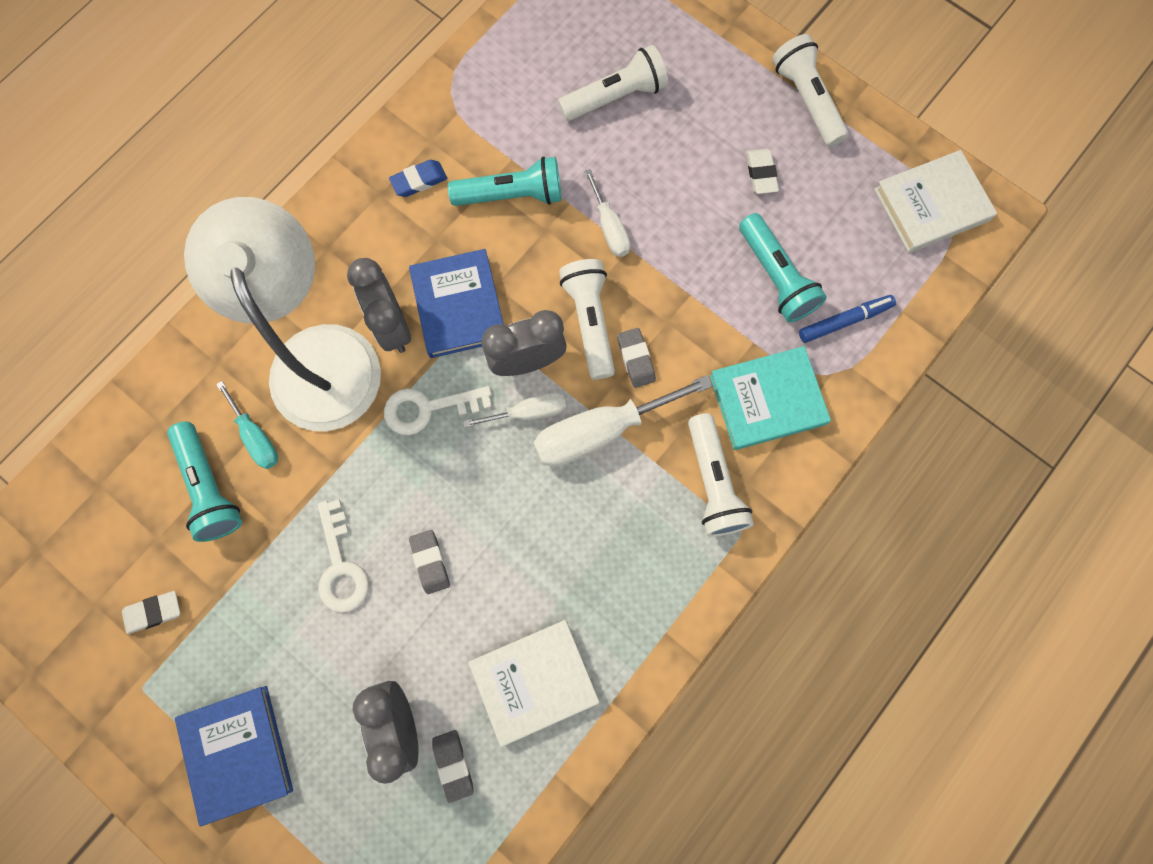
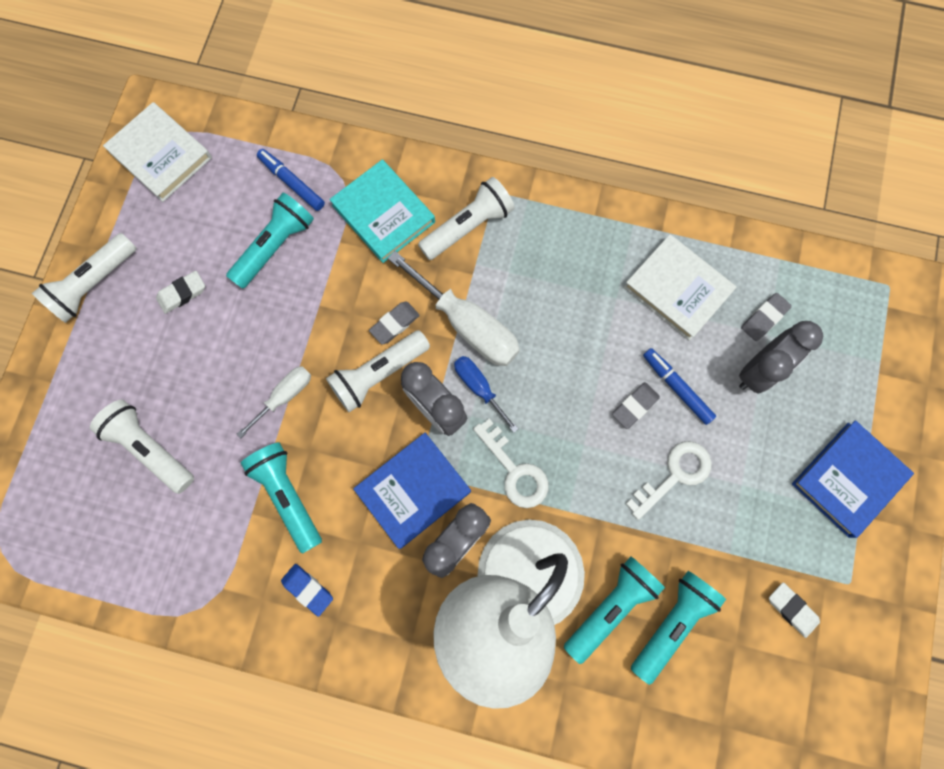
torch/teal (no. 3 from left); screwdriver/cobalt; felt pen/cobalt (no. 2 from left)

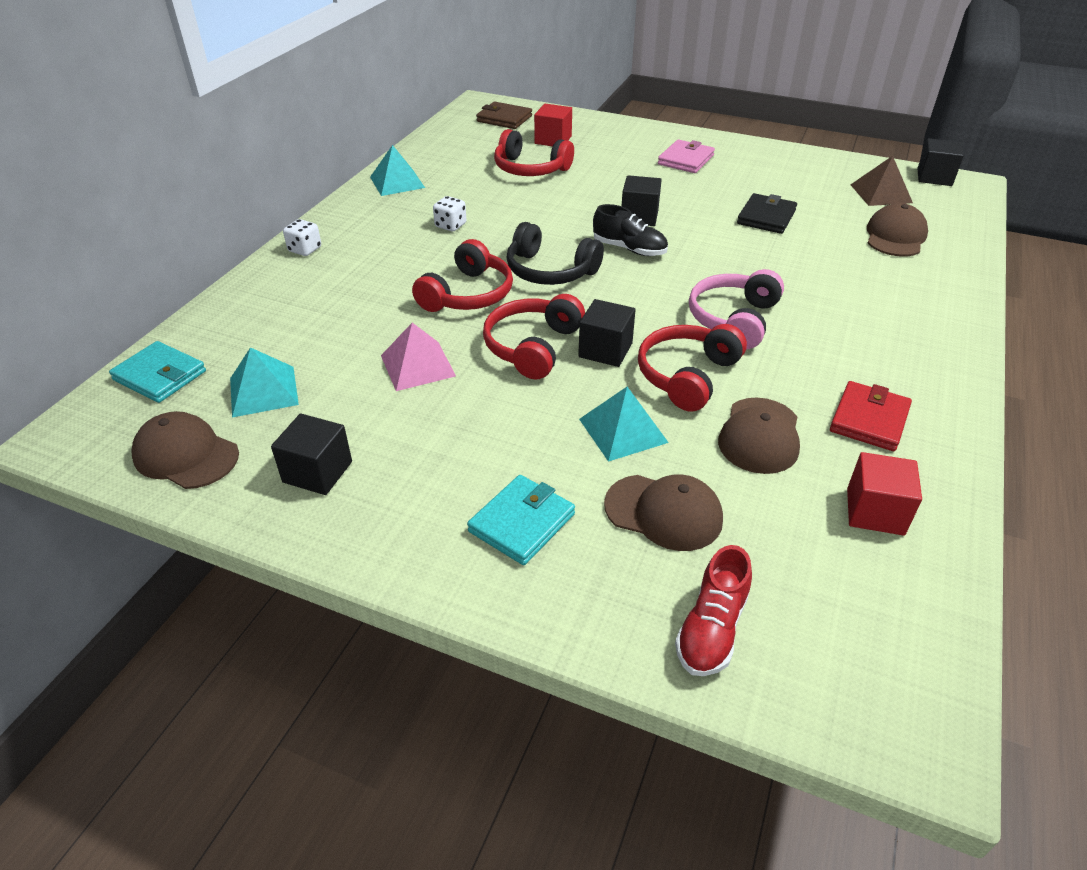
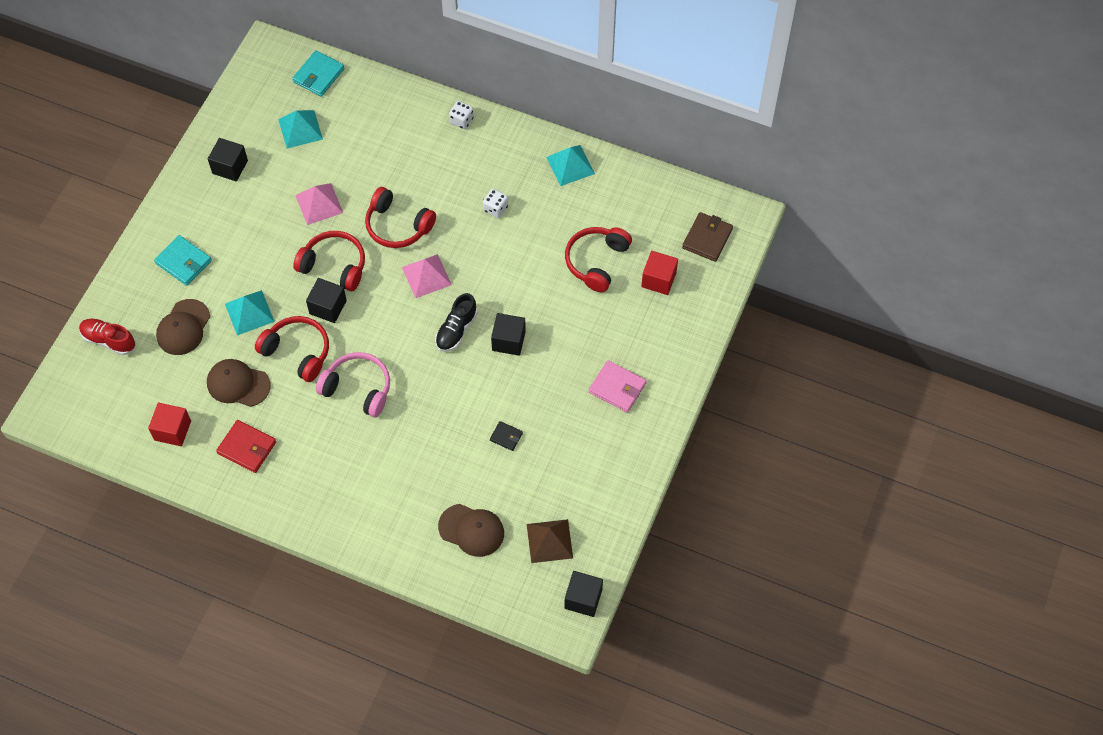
wallet/jet-black; pyramid shape/rosy (no. 2 from left); baseball cap/brown (no. 1 from left in the first image)

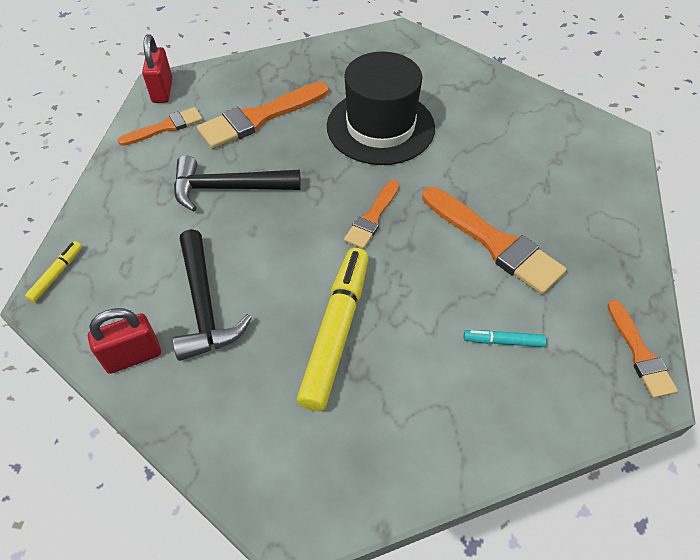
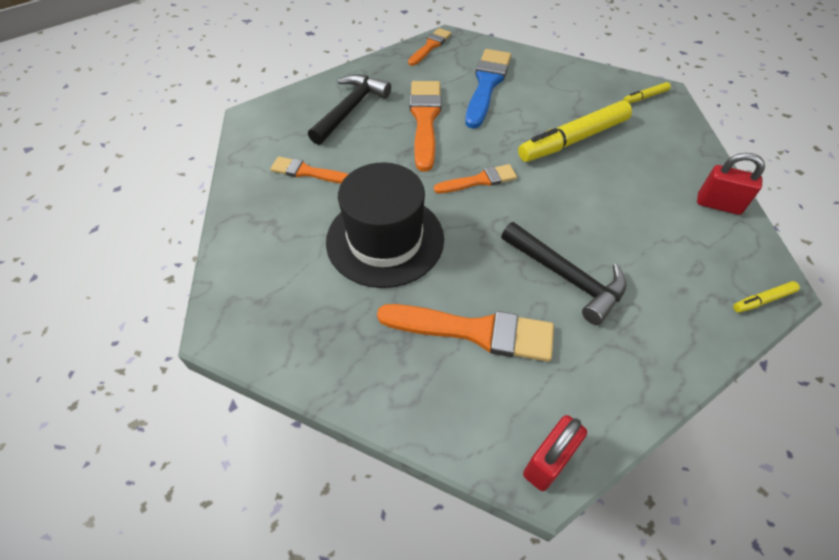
paintbrush/bright orange (no. 1 from left); carpenter's hammer/jet-black (no. 1 from left); paintbrush/cobalt; felt pen/yellow (no. 2 from left)

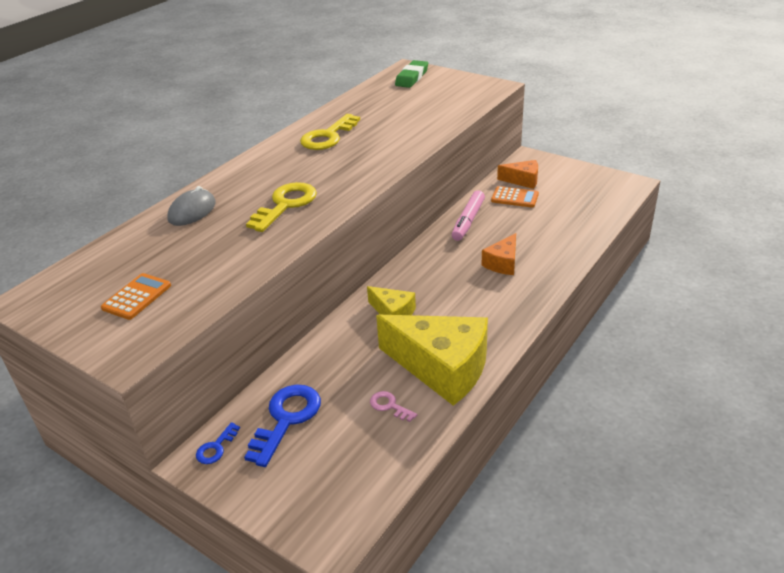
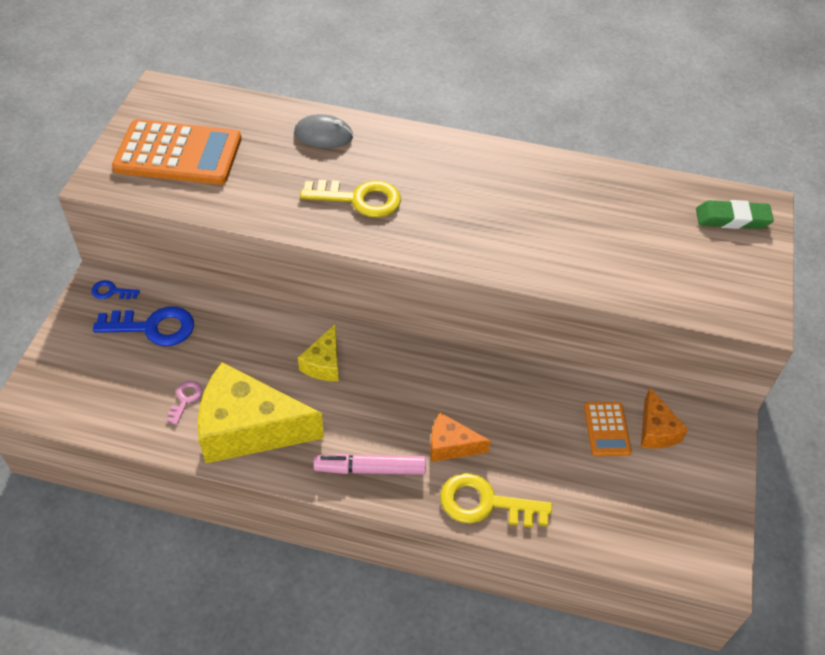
key/yellow (no. 2 from left); felt pen/rosy; adding machine/bright orange (no. 1 from left); cheese wedge/yellow (no. 1 from left)

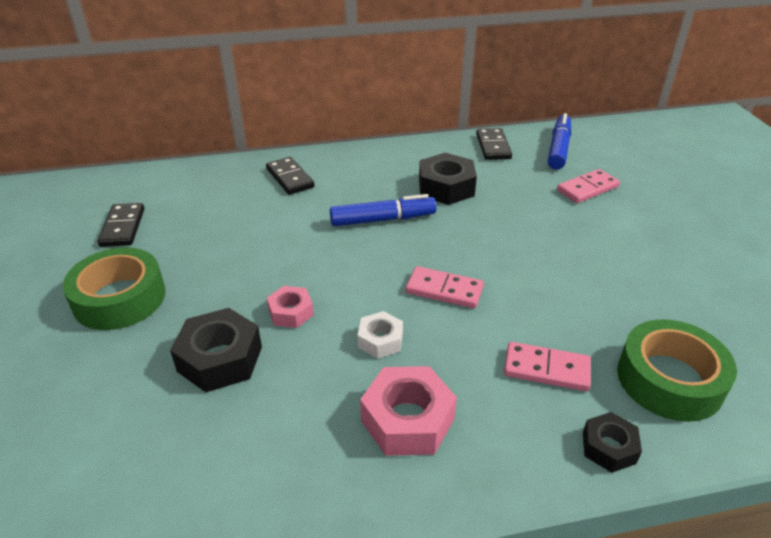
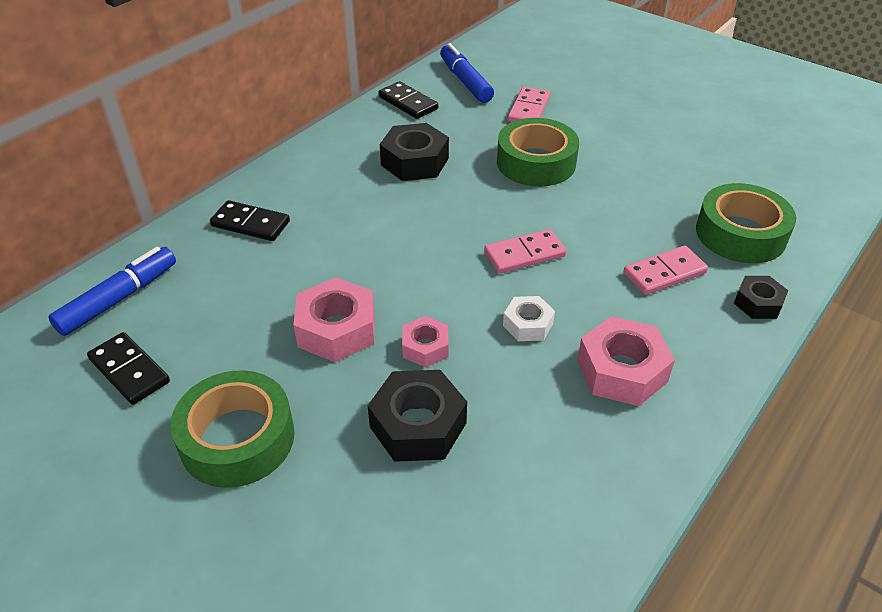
felt pen/cobalt (no. 1 from left); sticky tape/emerald (no. 2 from left); nut/rosy (no. 1 from left)

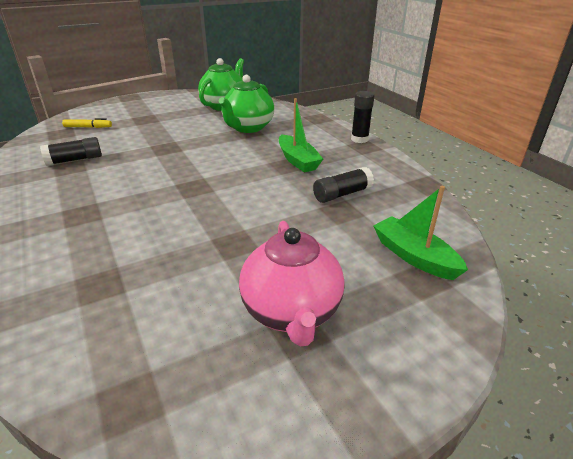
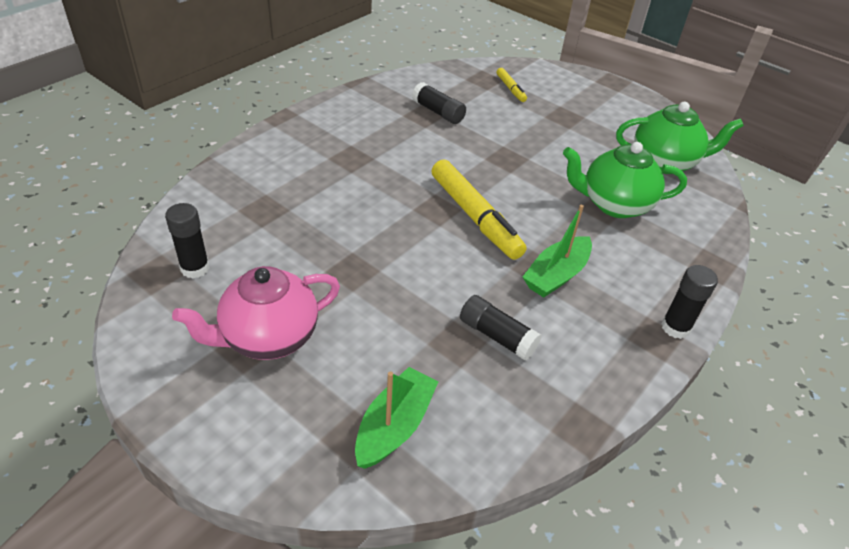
felt pen/yellow (no. 1 from left); glue stick/jet-black (no. 1 from left)

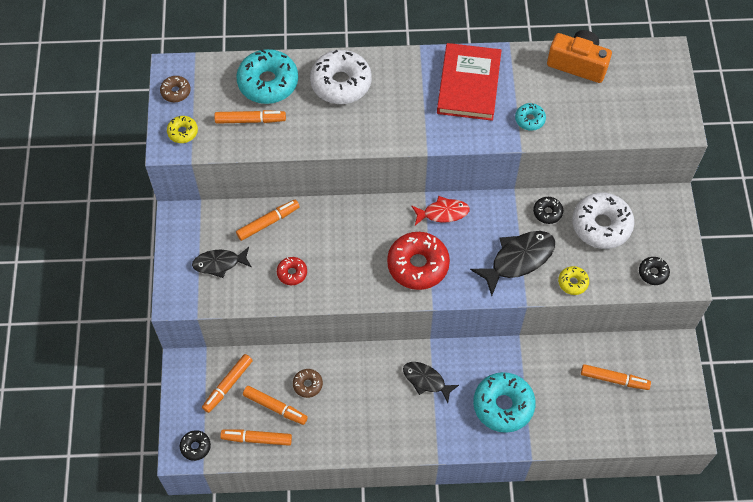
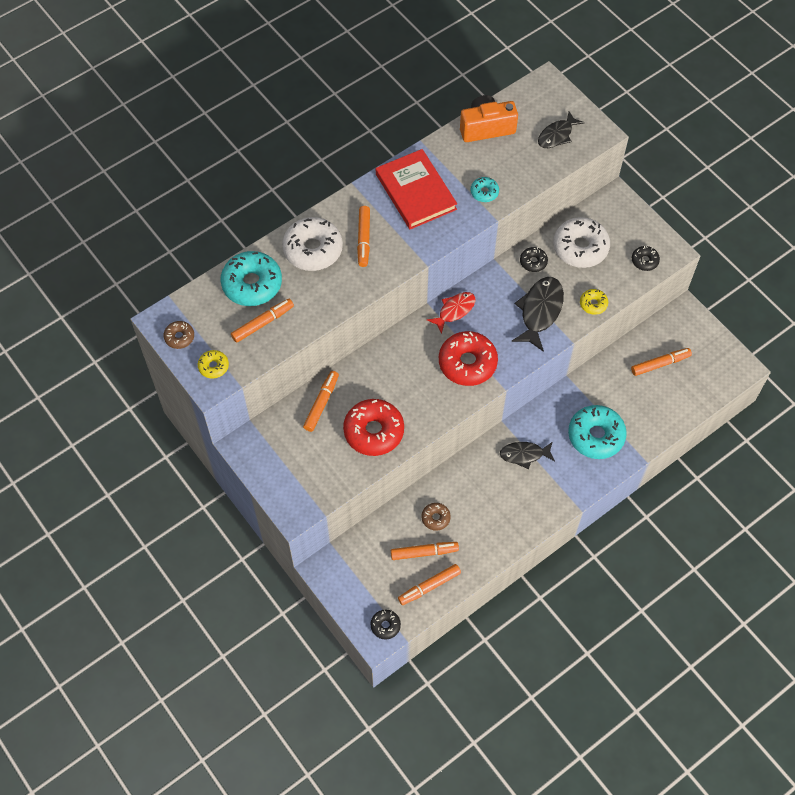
toy fish/jet-black (no. 3 from left); donut/red (no. 1 from left); felt pen/bright orange (no. 3 from left)

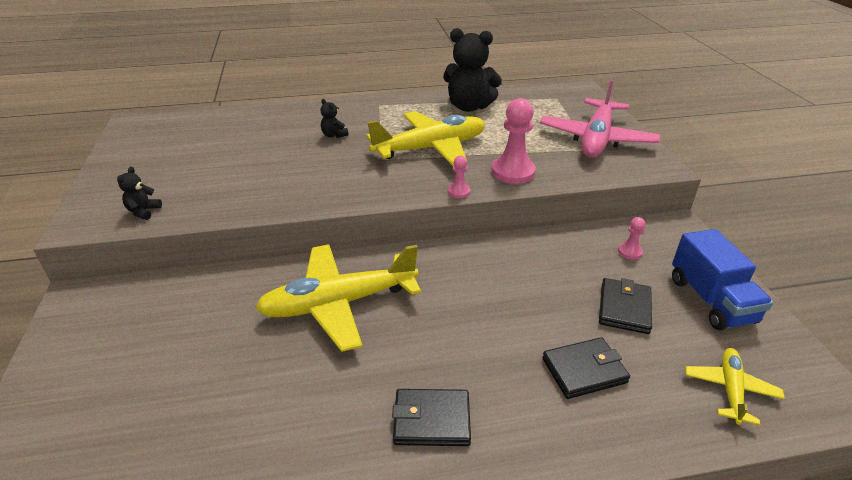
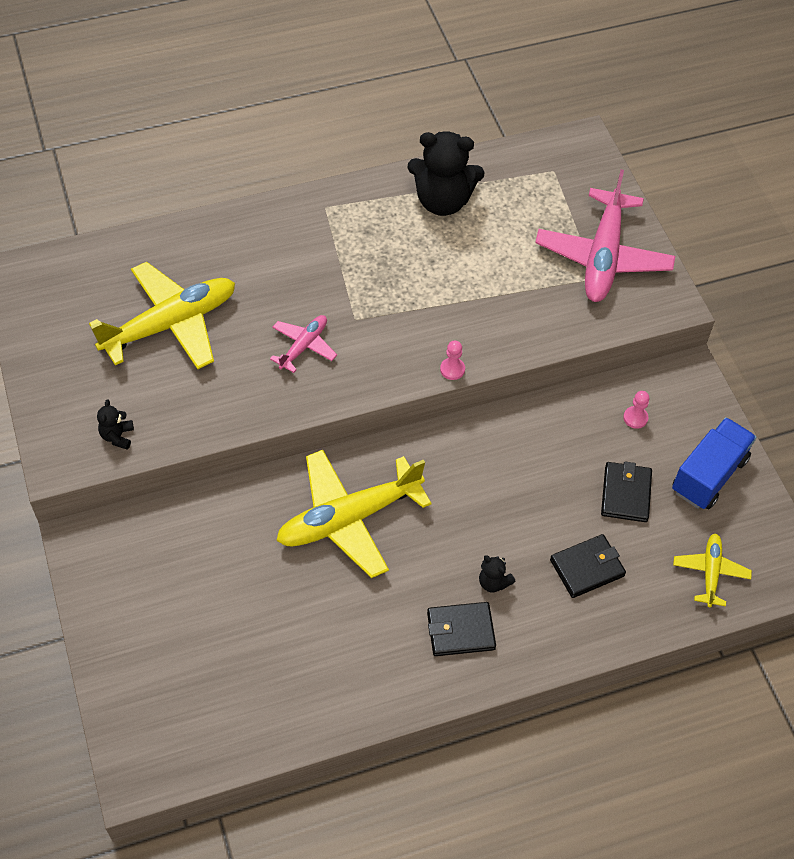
chess pawn/rosy (no. 2 from left in the first image); teddy/jet-black (no. 3 from left); plane/yellow (no. 1 from left); lorry/cobalt; plane/rosy (no. 1 from left)

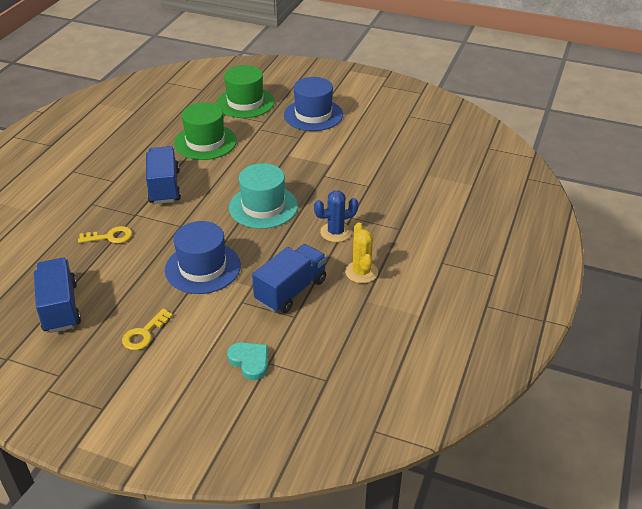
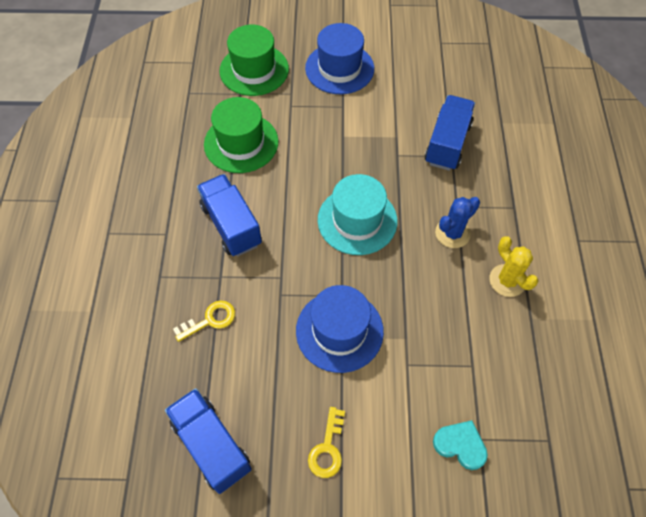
lorry/cobalt (no. 3 from left)

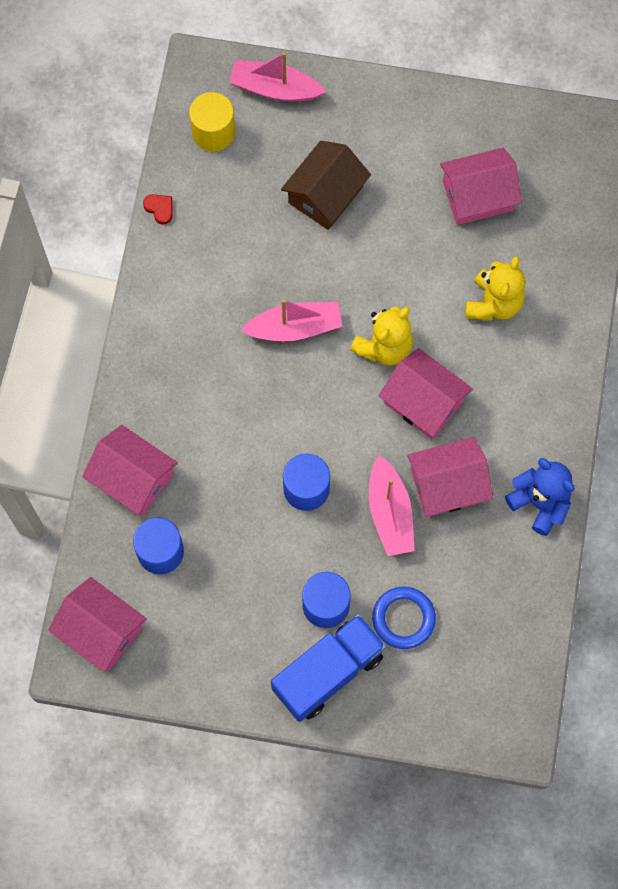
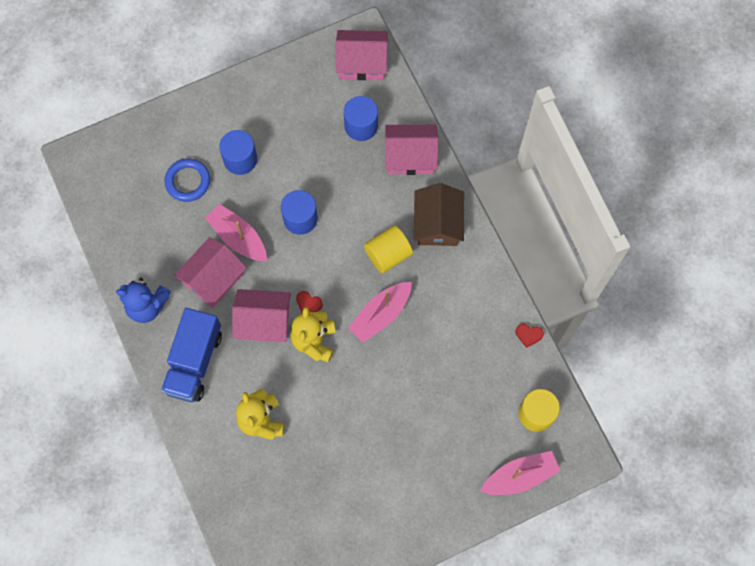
toy house/brown; toy house/rosy (no. 5 from left in the first image); lorry/cobalt; cylinder shape/yellow (no. 1 from left); love heart/red (no. 1 from left)

